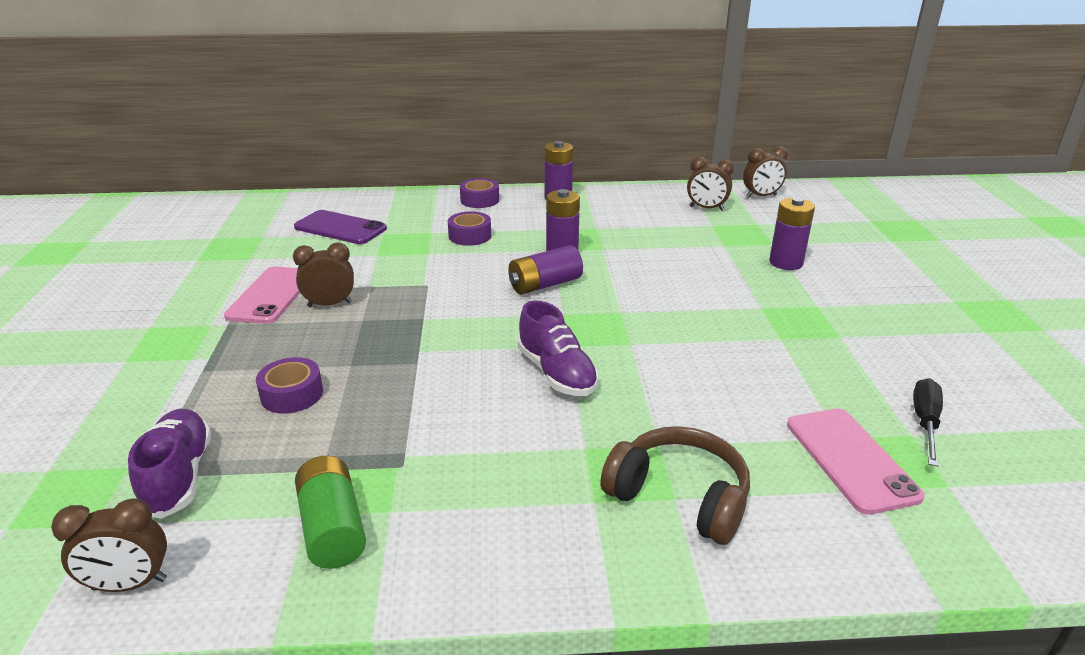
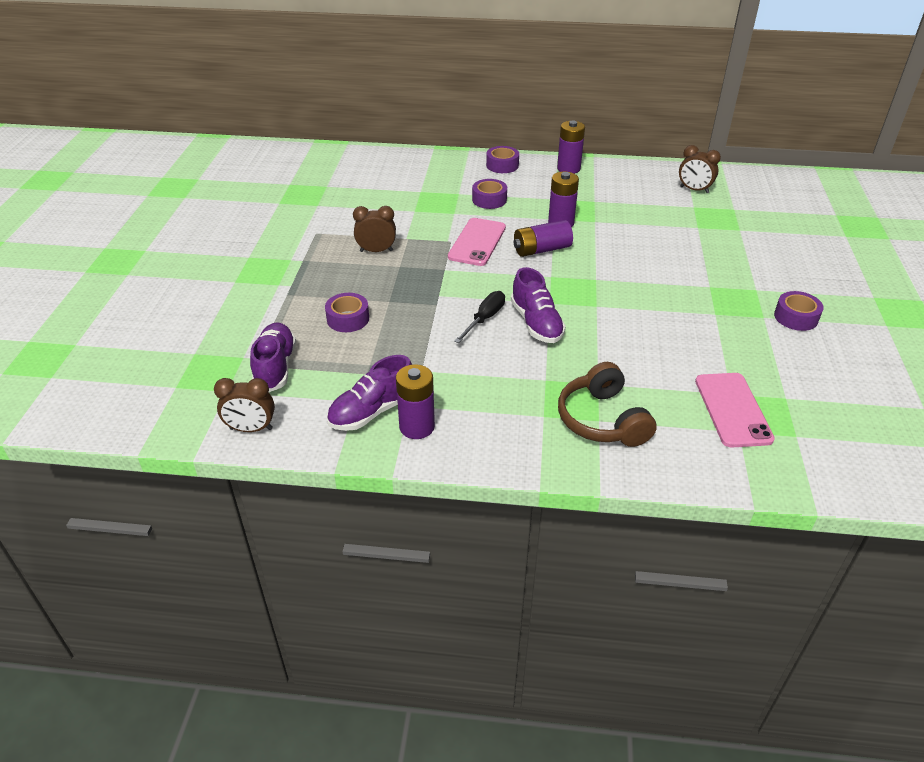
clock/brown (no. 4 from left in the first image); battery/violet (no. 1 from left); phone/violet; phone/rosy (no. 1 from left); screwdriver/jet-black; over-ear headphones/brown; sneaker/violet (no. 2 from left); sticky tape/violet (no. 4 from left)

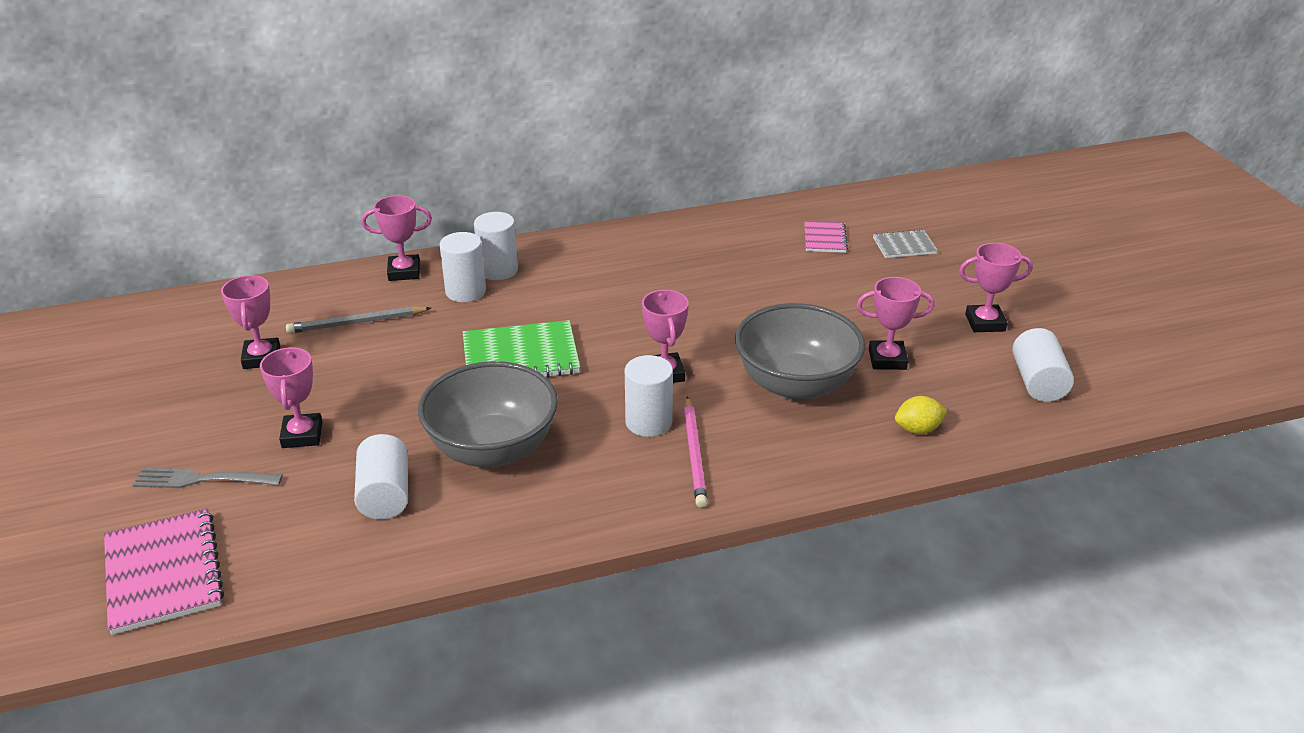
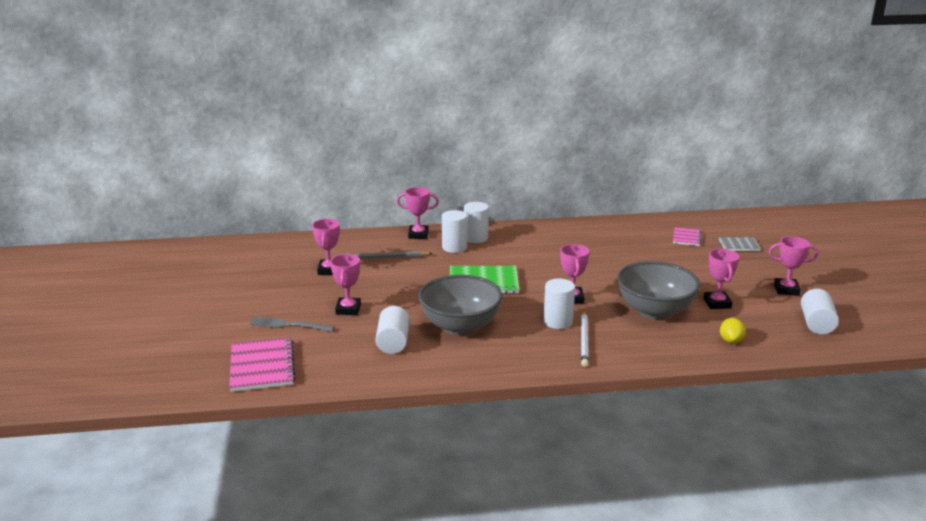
prize cup/rosy (no. 5 from left); lead pencil/white; lemon/yellow

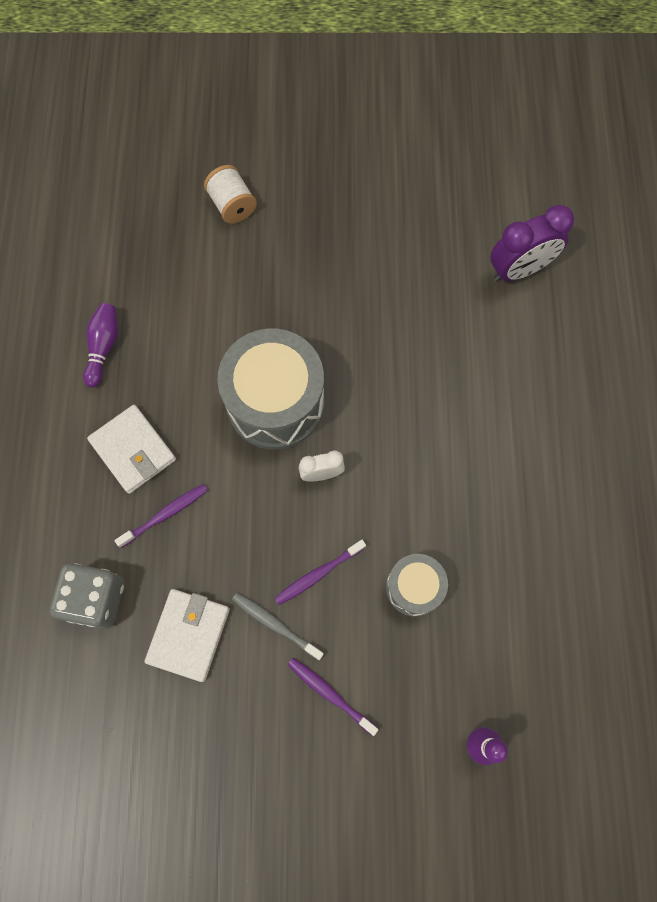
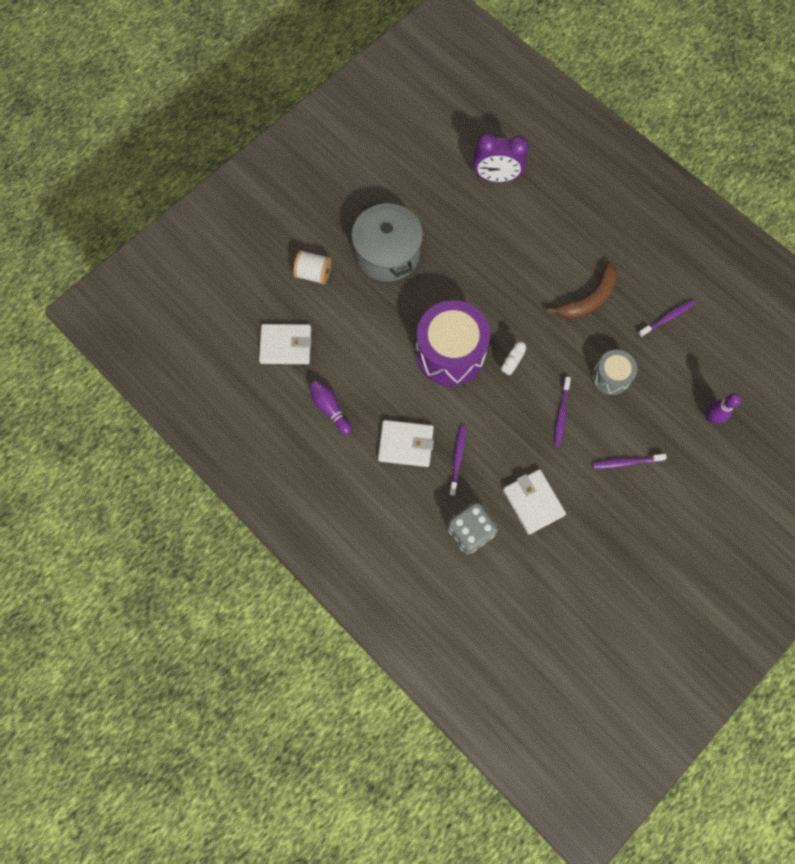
clock/violet; snare drum/violet; toothbrush/grey; stockpot/grey; banana/brown; toothbrush/violet (no. 4 from left); wallet/white (no. 1 from left)

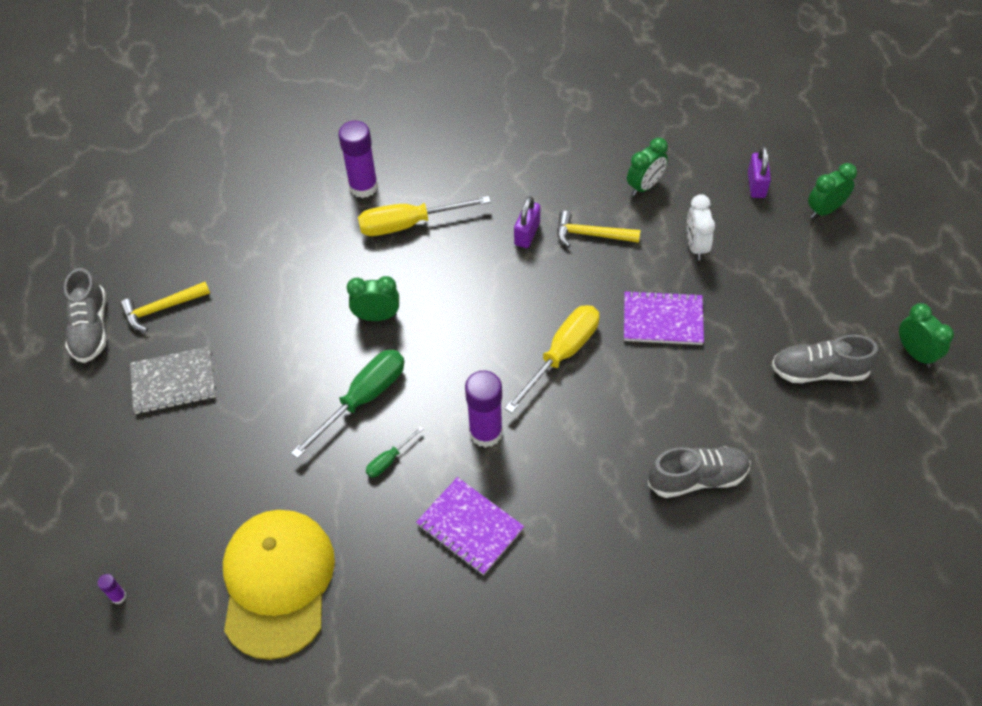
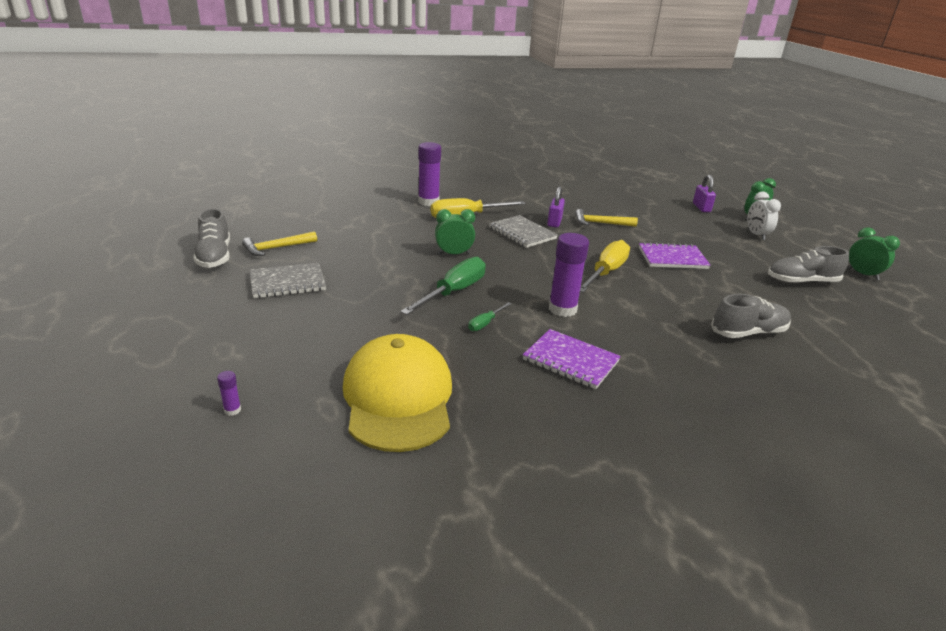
clock/emerald (no. 2 from left in the first image); clock/white; notebook/grey (no. 2 from left)

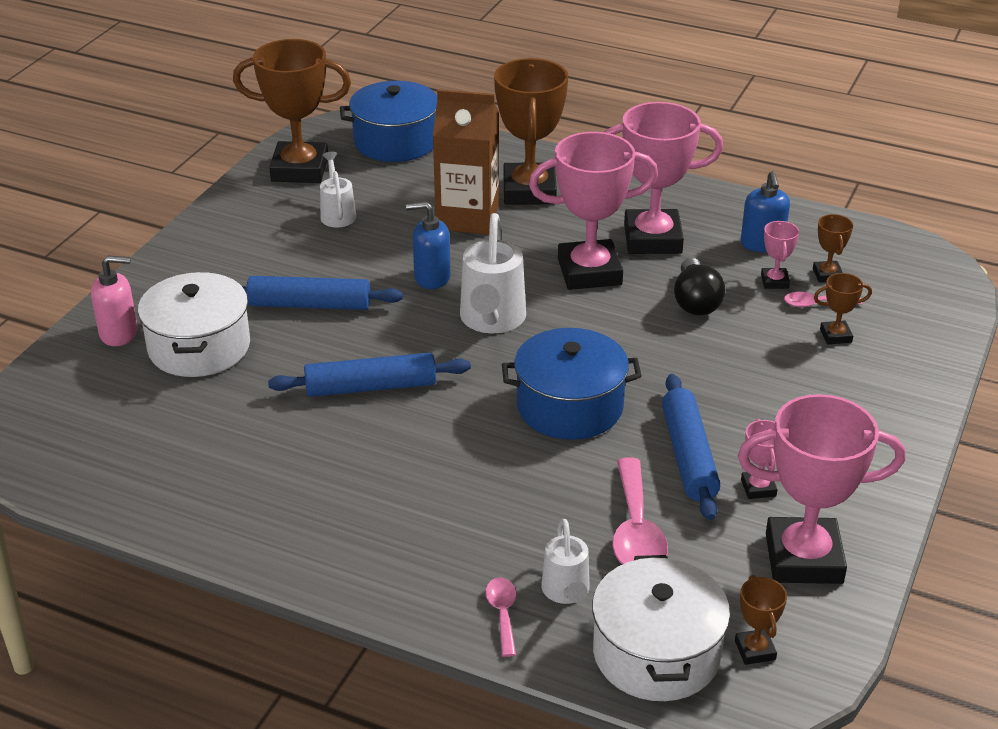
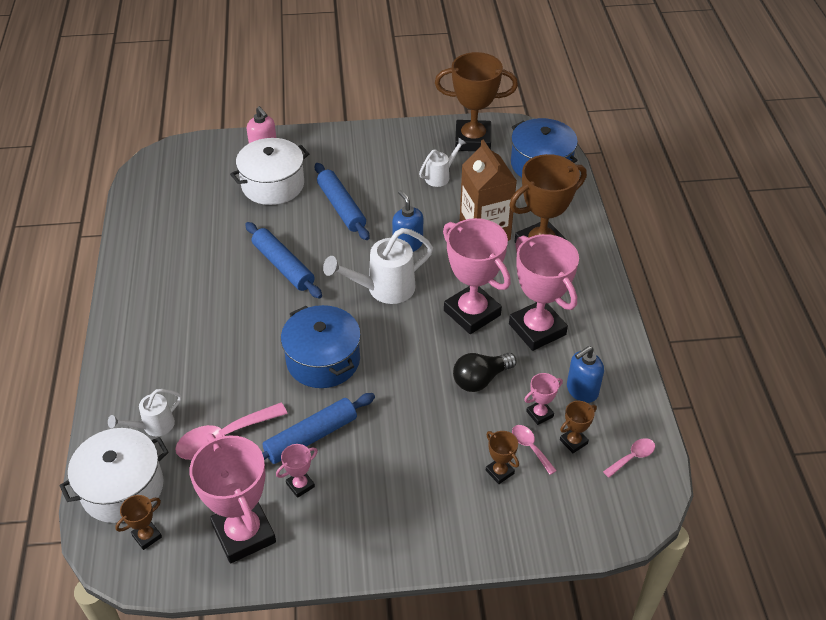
prize cup/brown (no. 2 from left); teaspoon/rosy (no. 3 from left)

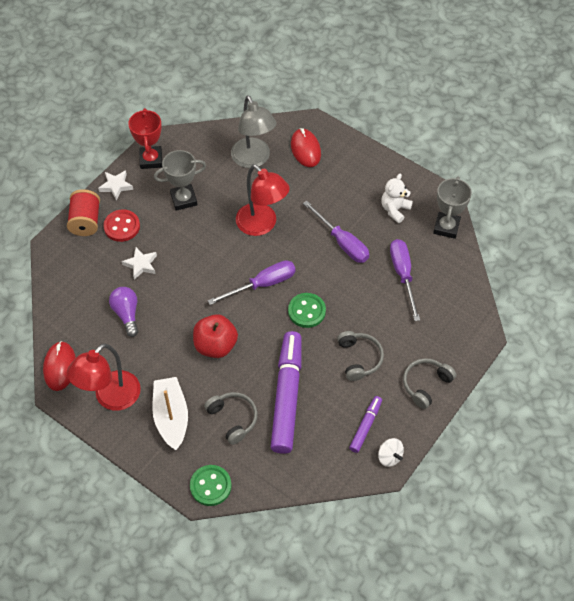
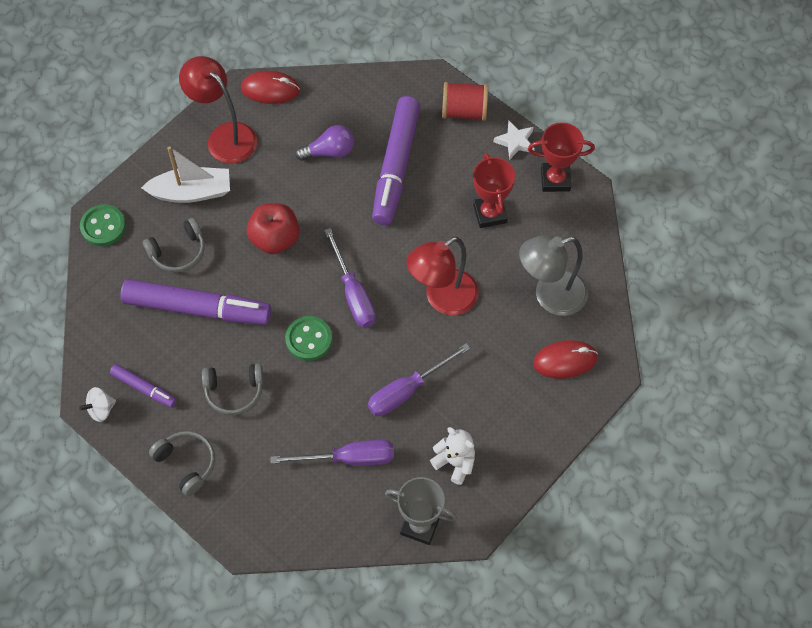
prize cup/red (no. 1 from left); shirt button/red; felt pen/violet (no. 3 from left)

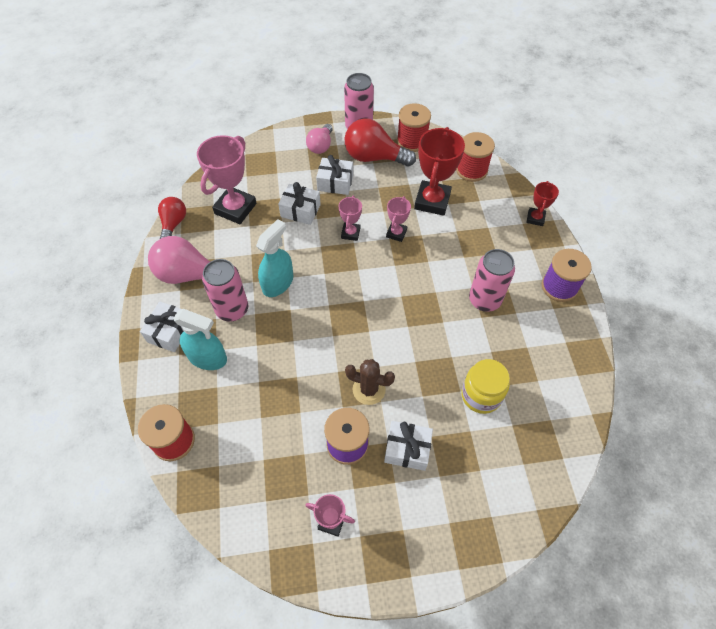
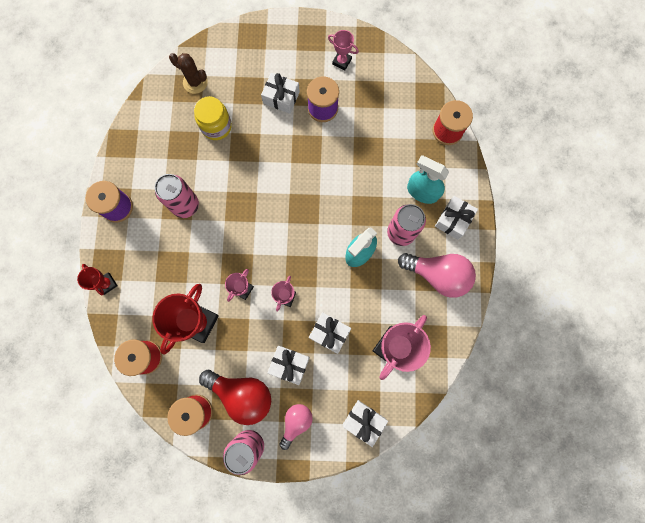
prize cup/red (no. 1 from left); light bulb/red (no. 1 from left in the first image); cactus/brown; wrapped gift/white (no. 4 from left)

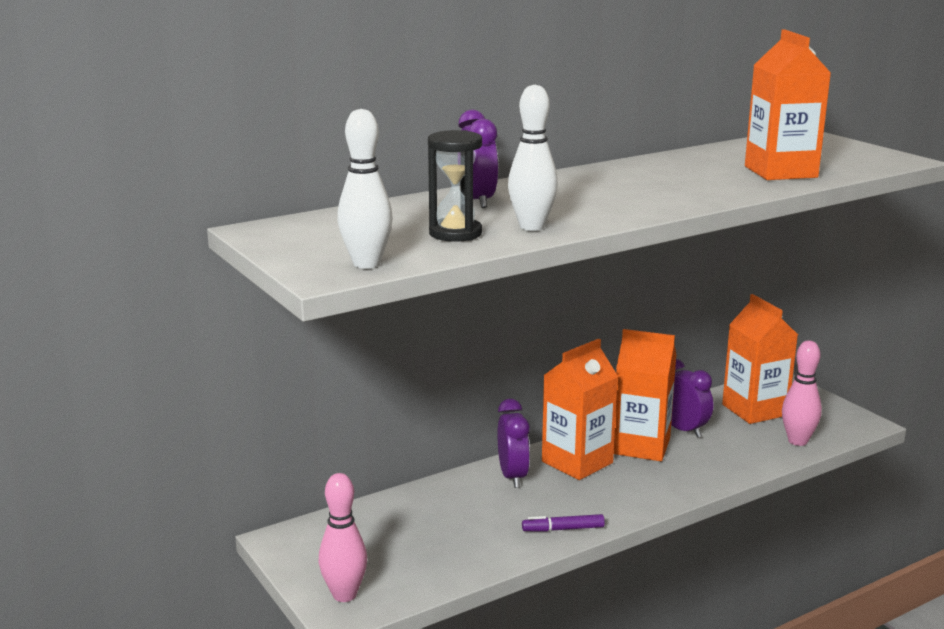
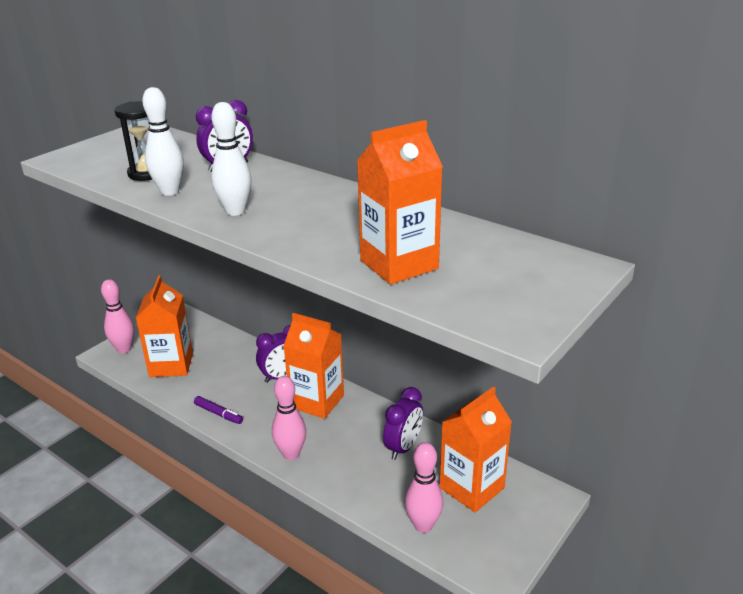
bowling pin/white (no. 2 from left); milk carton/bright orange (no. 1 from left); felt pen/violet; bowling pin/rosy (no. 2 from left)

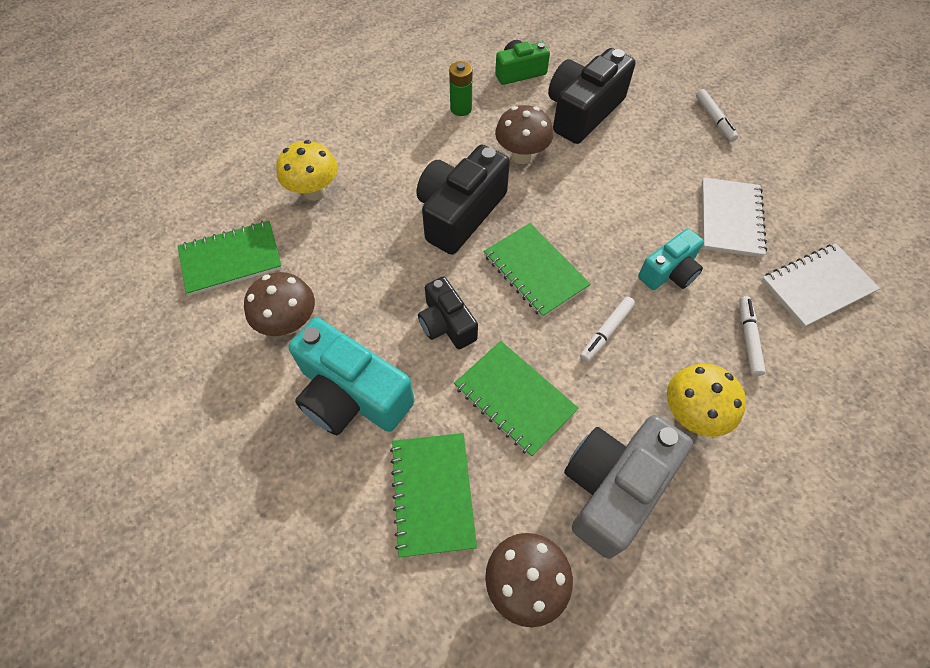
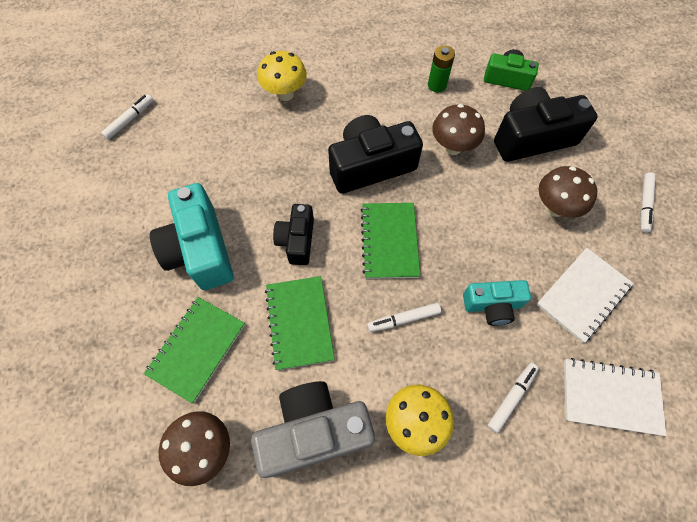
notebook/emerald (no. 1 from left in the first image); fungus/brown (no. 3 from left); felt pen/white (no. 1 from left)

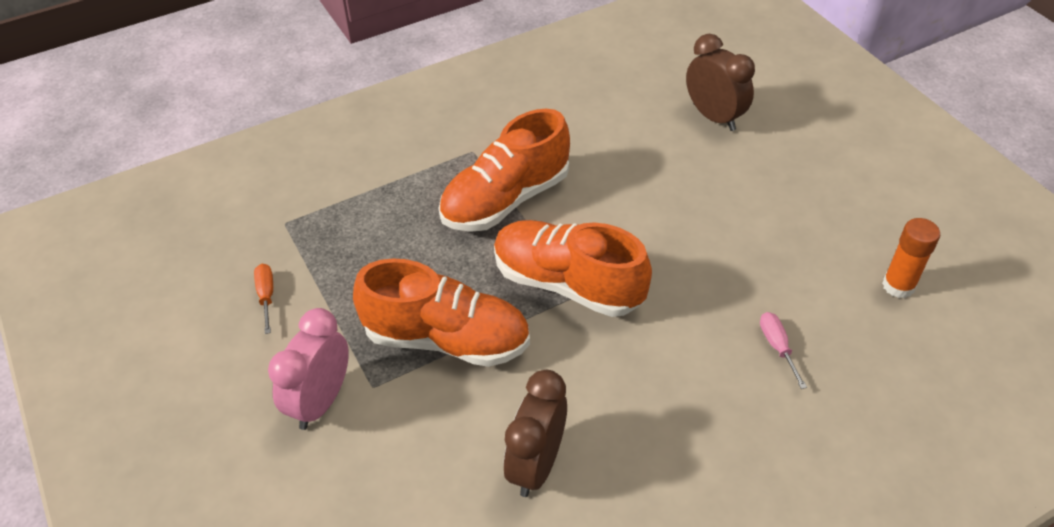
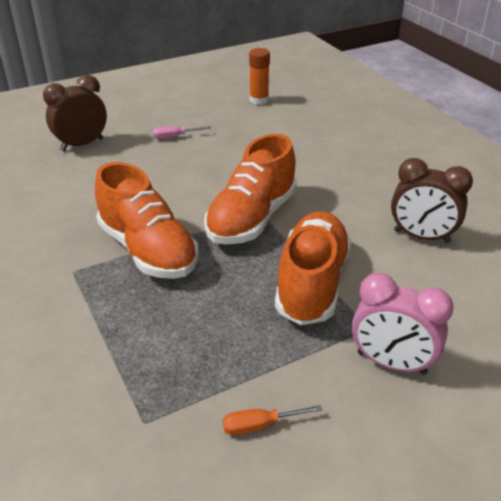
screwdriver/rosy

